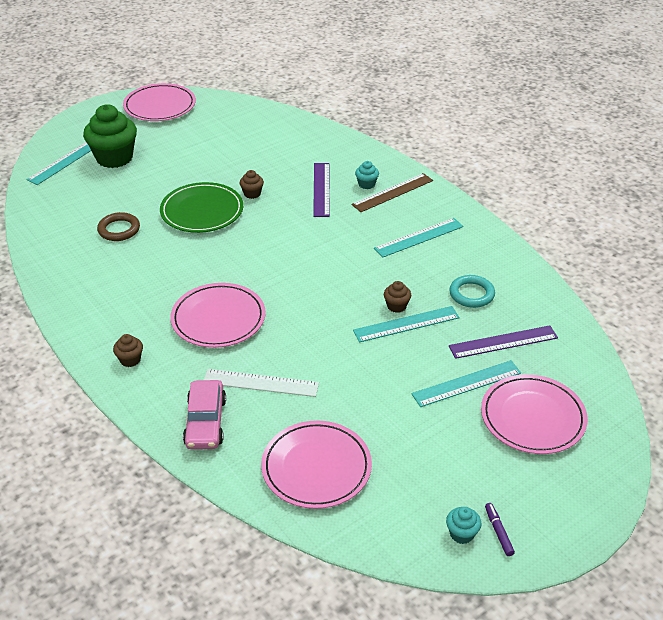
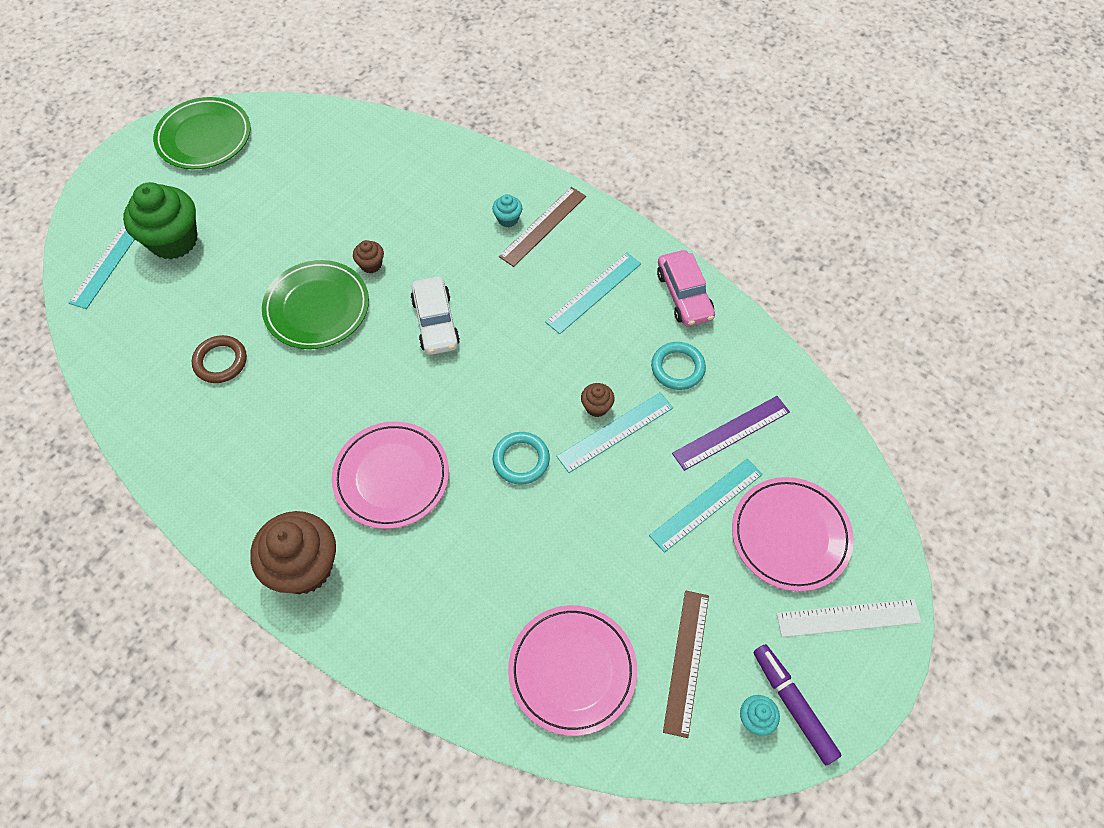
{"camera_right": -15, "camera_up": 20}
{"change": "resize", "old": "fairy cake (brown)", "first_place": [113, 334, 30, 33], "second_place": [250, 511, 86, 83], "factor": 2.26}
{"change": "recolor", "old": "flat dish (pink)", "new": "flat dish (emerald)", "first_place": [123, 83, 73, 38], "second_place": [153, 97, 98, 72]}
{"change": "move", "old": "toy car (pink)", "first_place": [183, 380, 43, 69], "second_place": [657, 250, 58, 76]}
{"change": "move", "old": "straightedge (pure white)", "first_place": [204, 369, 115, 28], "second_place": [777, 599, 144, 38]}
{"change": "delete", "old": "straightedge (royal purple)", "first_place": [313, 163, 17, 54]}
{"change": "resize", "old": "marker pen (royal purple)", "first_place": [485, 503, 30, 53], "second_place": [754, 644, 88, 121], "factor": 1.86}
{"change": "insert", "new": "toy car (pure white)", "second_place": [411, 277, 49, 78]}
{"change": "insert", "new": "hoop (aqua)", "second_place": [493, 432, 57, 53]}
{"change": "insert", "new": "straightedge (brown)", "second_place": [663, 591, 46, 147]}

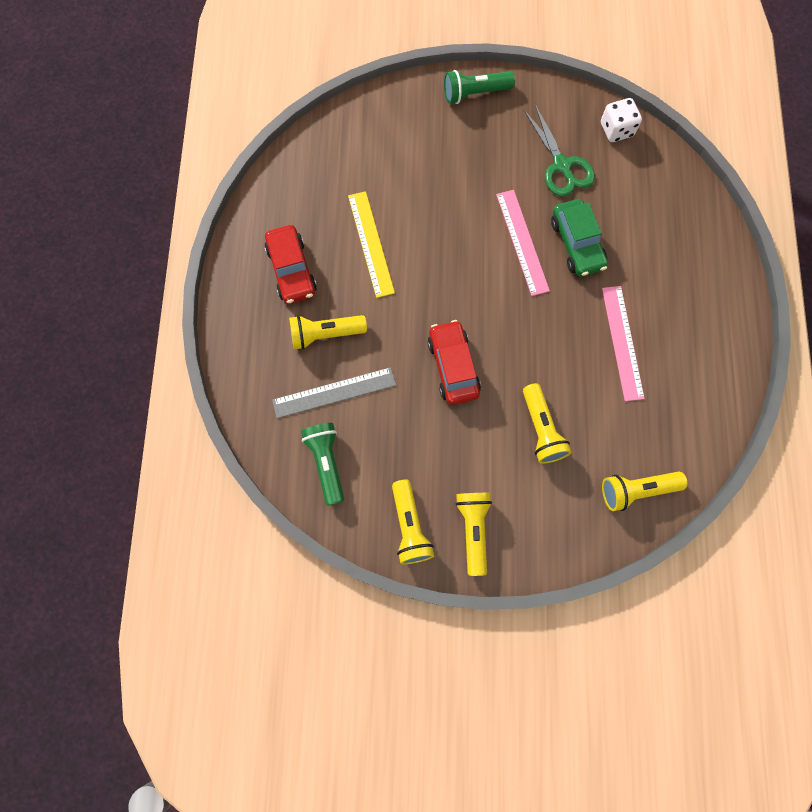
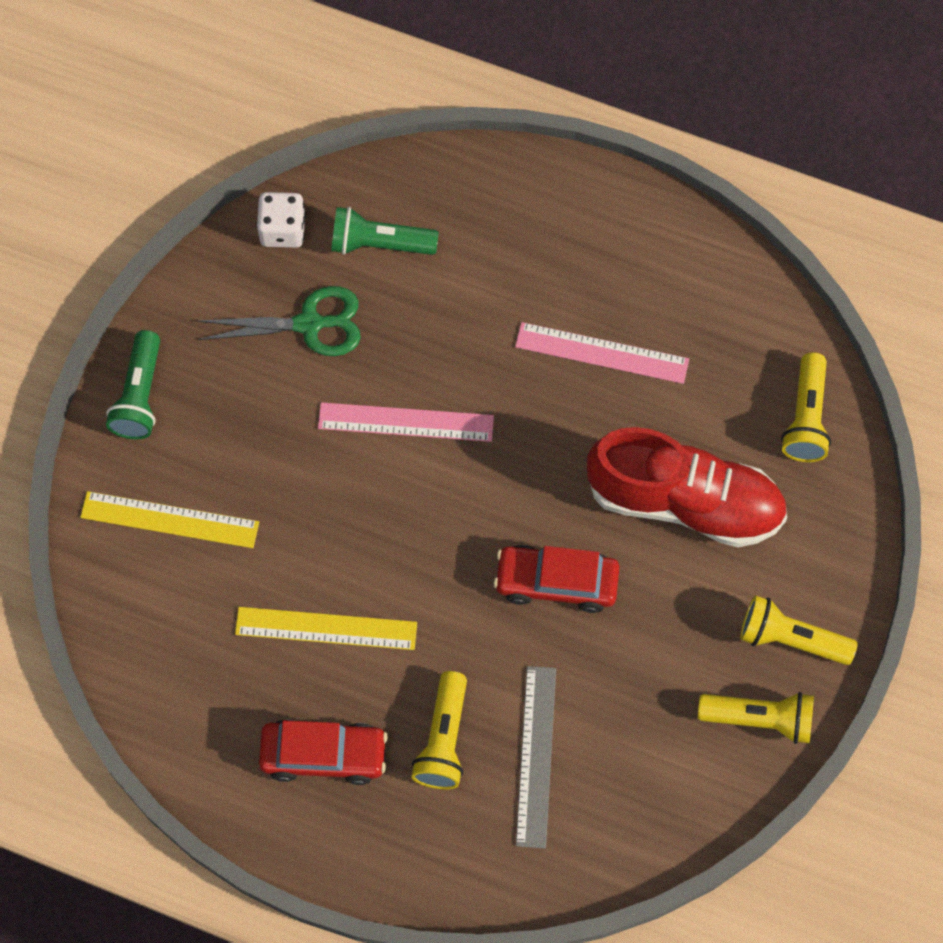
{"camera_right": -70, "camera_up": -5}
{"change": "move", "old": "flashlight (emerald)", "first_place": [301, 423, 43, 83], "second_place": [331, 207, 108, 48]}
{"change": "replace", "old": "flashlight (golden)", "new": "shoe (scarlet)", "first_place": [523, 383, 48, 81], "second_place": [587, 427, 200, 120]}
{"change": "delete", "old": "toy car (emerald)", "first_place": [551, 199, 57, 77]}
{"change": "insert", "new": "straightedge (golden)", "second_place": [80, 491, 179, 57]}

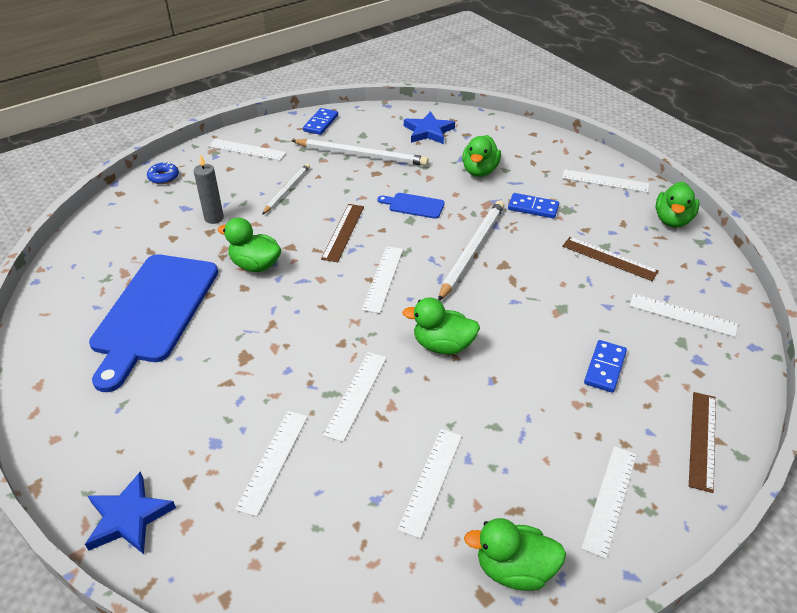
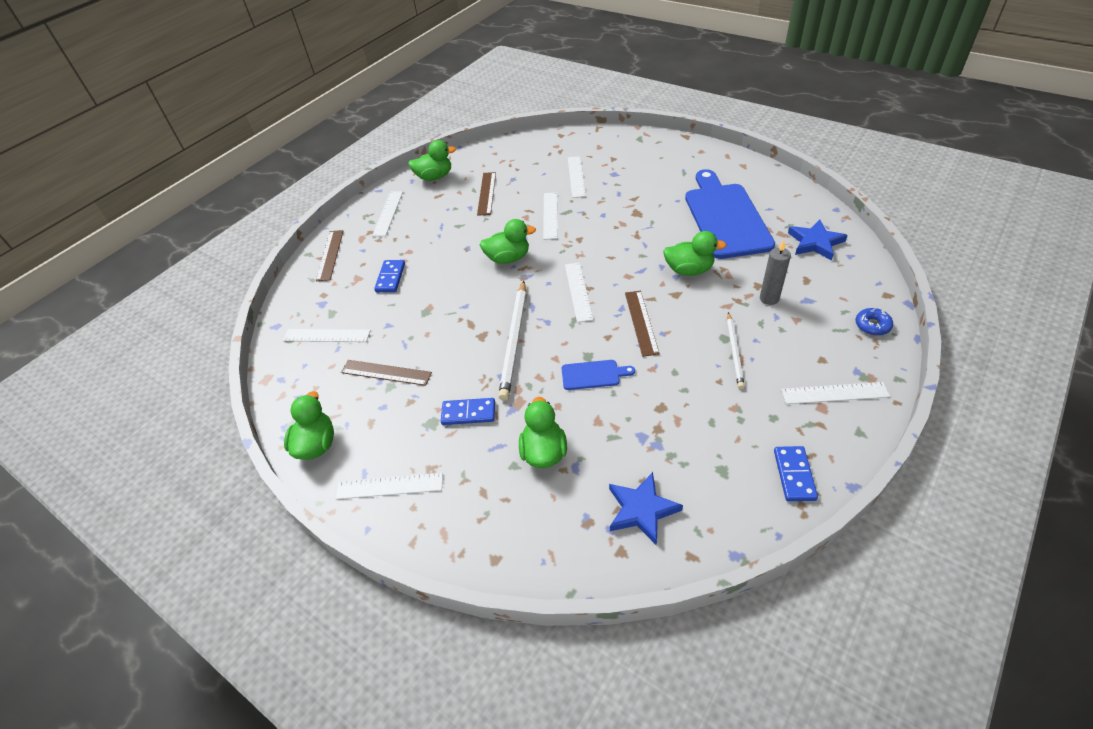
{"camera_right": 165, "camera_up": 5}
{"change": "move", "old": "five-pointed star (cobalt)", "first_place": [85, 471, 91, 83], "second_place": [788, 219, 60, 42]}
{"change": "delete", "old": "pencil (pure white)", "first_place": [291, 139, 137, 27]}
{"change": "recolor", "old": "straightedge (pure white)", "new": "straightedge (brown)", "first_place": [398, 429, 64, 110], "second_place": [477, 172, 19, 44]}

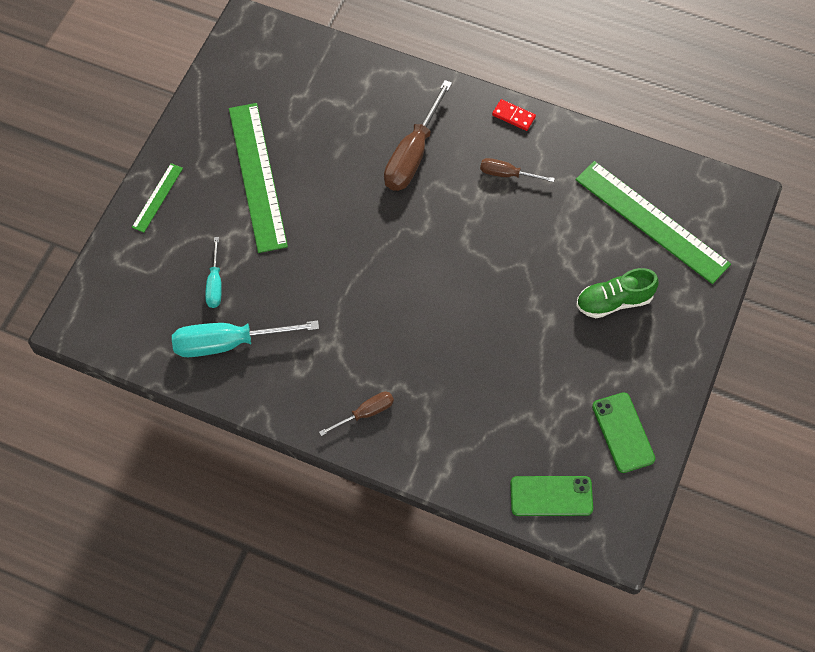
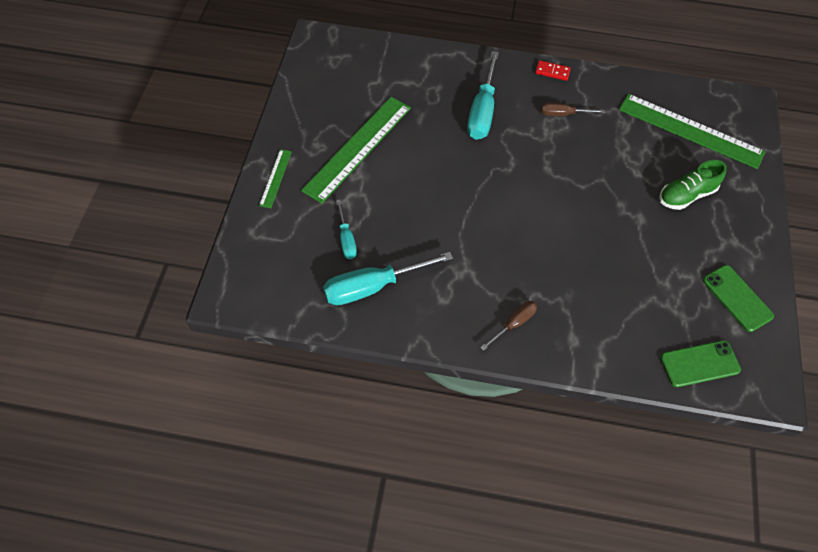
{"camera_right": -15, "camera_up": -5}
{"change": "rotate", "old": "straightedge (emerald)", "first_place": [229, 103, 59, 150], "second_place": [301, 97, 110, 107], "degrees": 60}
{"change": "recolor", "old": "screwdriver (brown)", "new": "screwdriver (aqua)", "first_place": [384, 80, 68, 111], "second_place": [467, 51, 32, 89]}

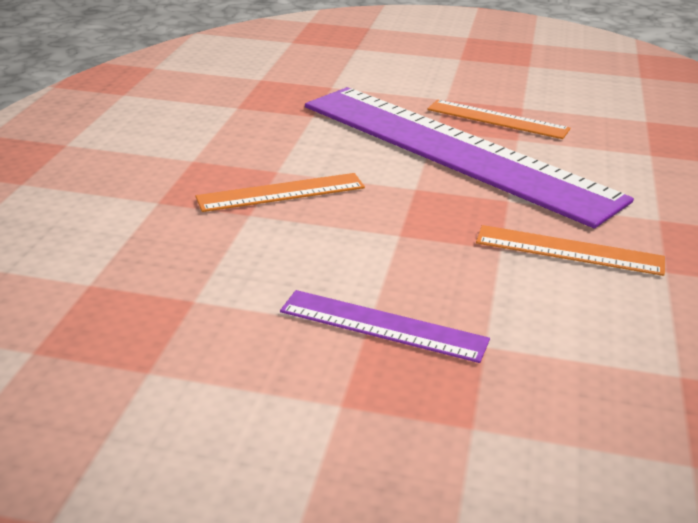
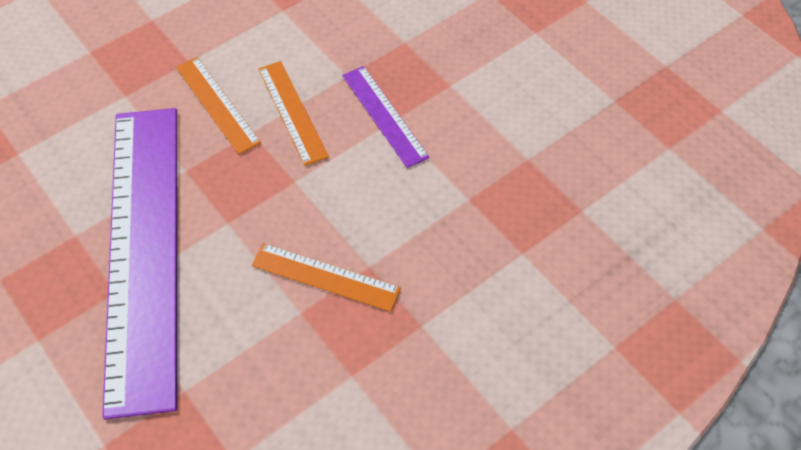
{"camera_right": -140, "camera_up": 25}
{"change": "move", "old": "straightedge (bright orange)", "first_place": [427, 100, 143, 39], "second_place": [258, 61, 71, 105]}

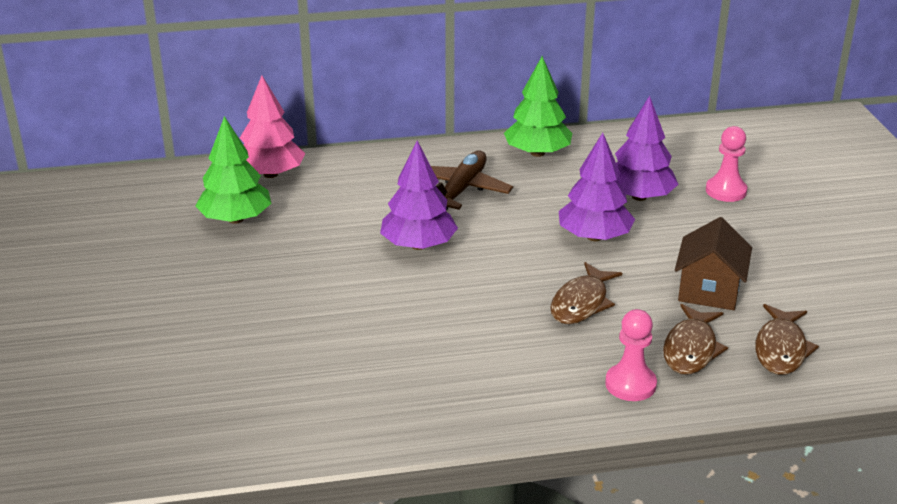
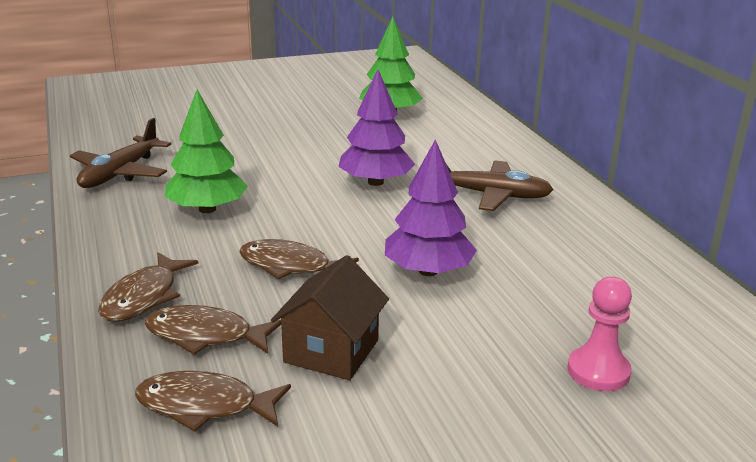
{"camera_right": 80, "camera_up": -5}
{"change": "delete", "old": "fir tree (pink)", "first_place": [240, 76, 65, 102]}
{"change": "move", "old": "fir tree (emerald)", "first_place": [504, 56, 68, 101], "second_place": [165, 90, 83, 123]}
{"change": "replace", "old": "pawn (pink)", "new": "fish figure (brown)", "first_place": [605, 309, 52, 92], "second_place": [98, 252, 101, 70]}
{"change": "delete", "old": "fir tree (royal purple)", "first_place": [615, 96, 64, 105]}
{"change": "rotate", "old": "house (brown)", "first_place": [675, 217, 77, 93], "second_place": [271, 255, 118, 125], "degrees": -75}
{"change": "insert", "new": "toy plane (brown)", "second_place": [70, 118, 101, 70]}

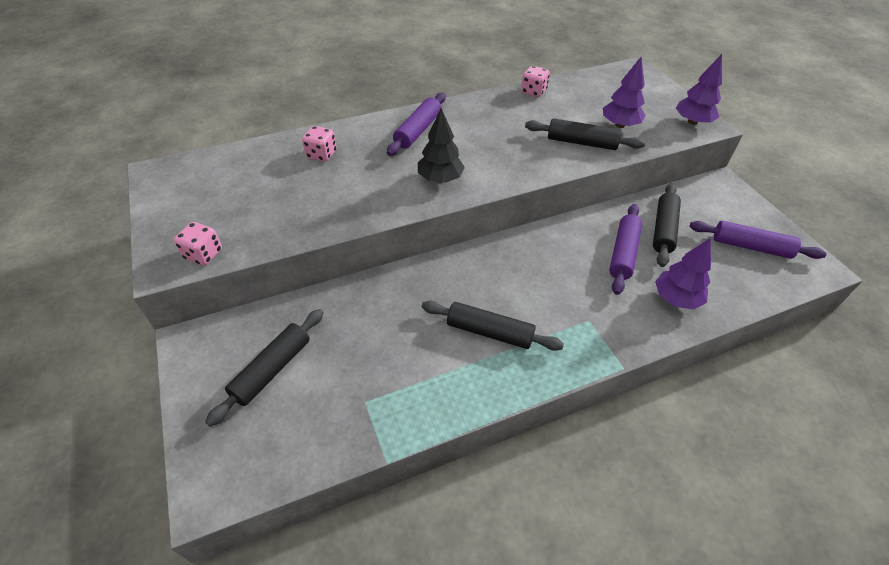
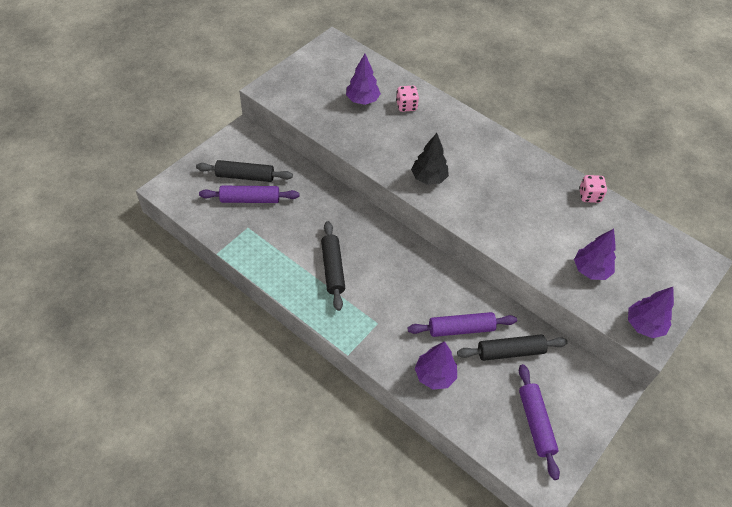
{"camera_right": 60, "camera_up": 5}
{"change": "delete", "old": "game die (pink)", "first_place": [174, 222, 48, 44]}
{"change": "move", "old": "dough roller (royal purple)", "first_place": [387, 93, 59, 63], "second_place": [199, 186, 100, 17]}
{"change": "delete", "old": "dough roller (black)", "first_place": [525, 118, 120, 32]}
{"change": "insert", "new": "fir tree (royal purple)", "second_place": [346, 54, 35, 51]}

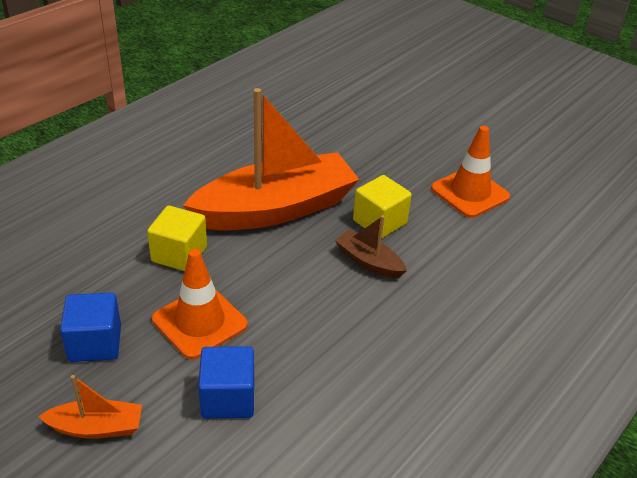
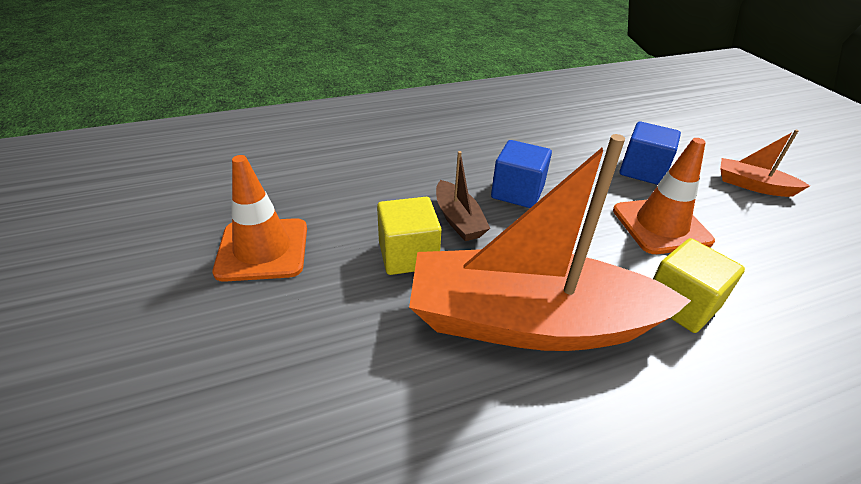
{"camera_right": -150, "camera_up": 0}
{"change": "move", "old": "solid cube (cobalt)", "first_place": [60, 292, 61, 70], "second_place": [491, 140, 61, 68]}

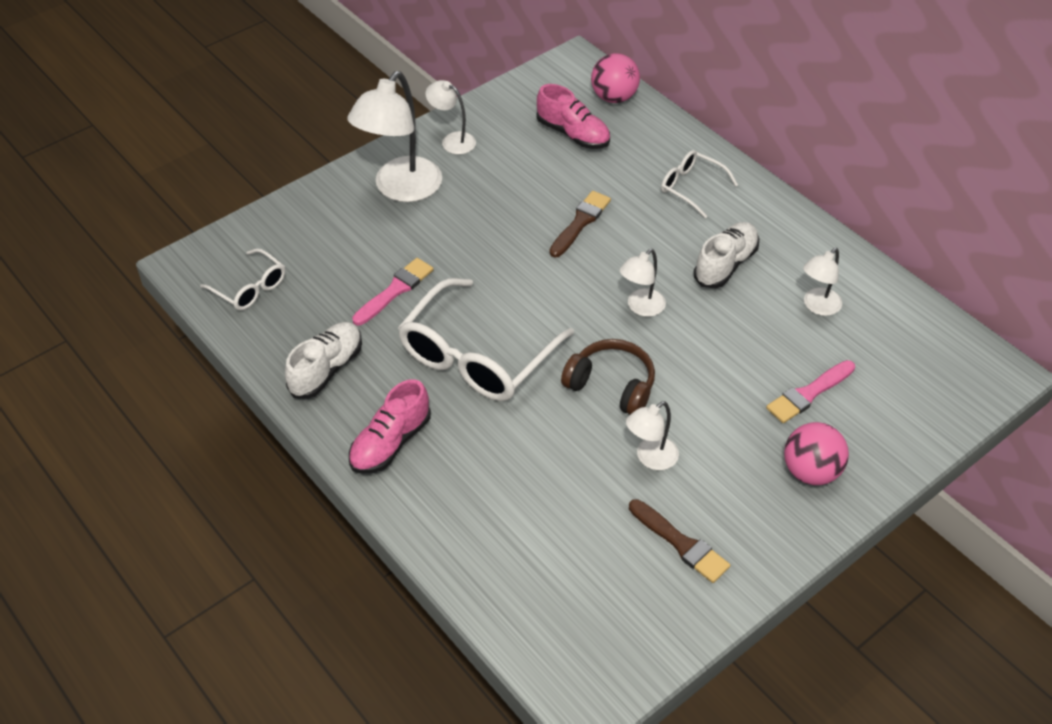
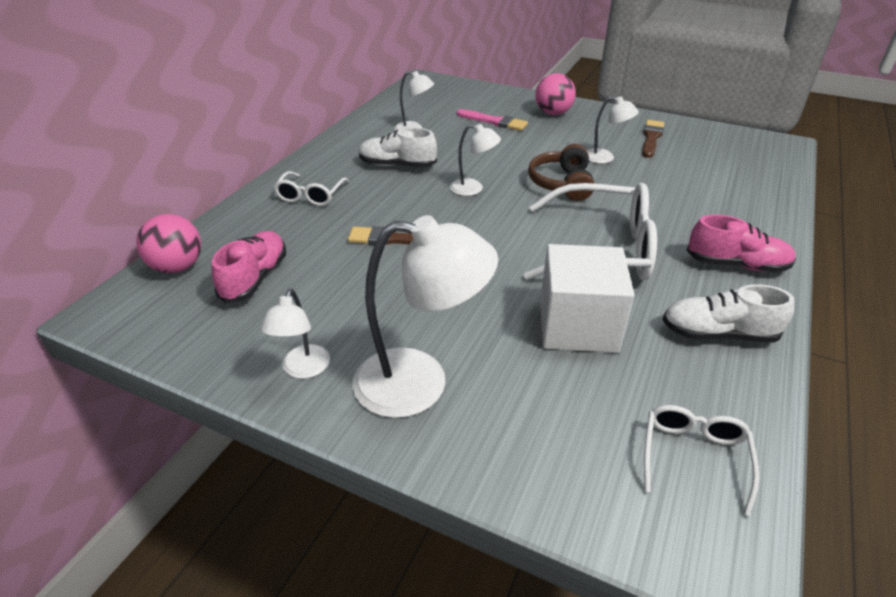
{"camera_right": -115, "camera_up": -10}
{"change": "replace", "old": "paintbrush (pink)", "new": "solid cube (pure white)", "first_place": [352, 258, 81, 67], "second_place": [540, 244, 95, 109]}

